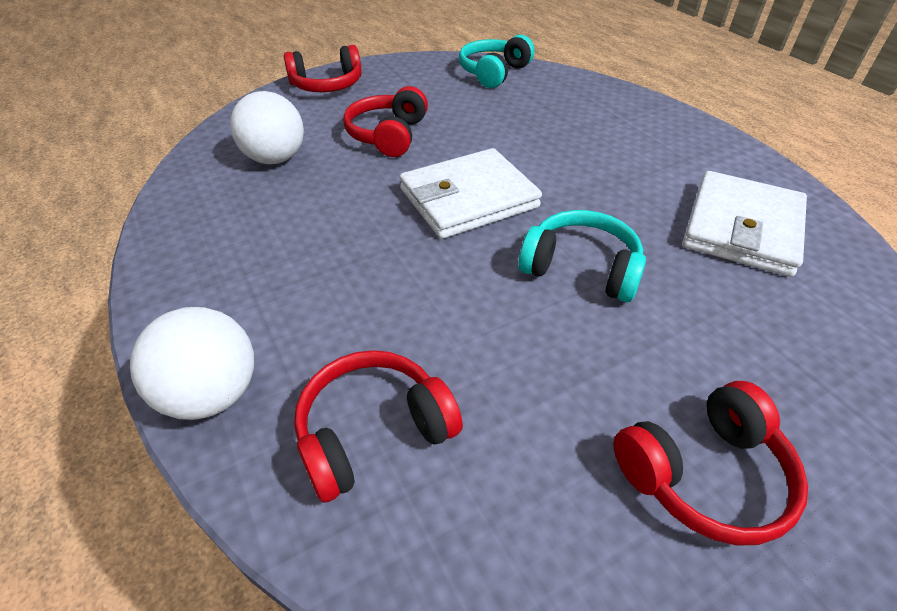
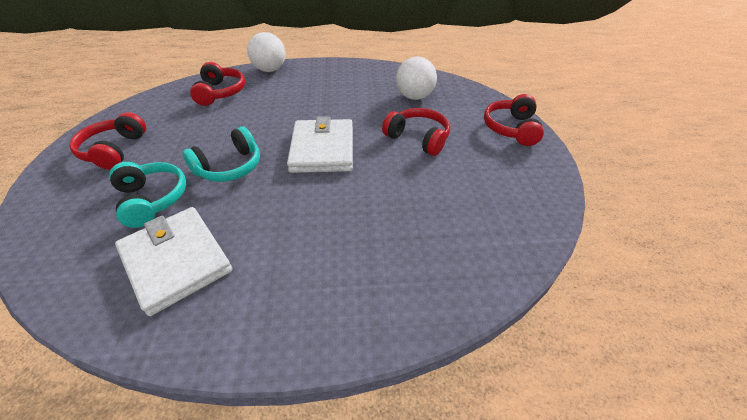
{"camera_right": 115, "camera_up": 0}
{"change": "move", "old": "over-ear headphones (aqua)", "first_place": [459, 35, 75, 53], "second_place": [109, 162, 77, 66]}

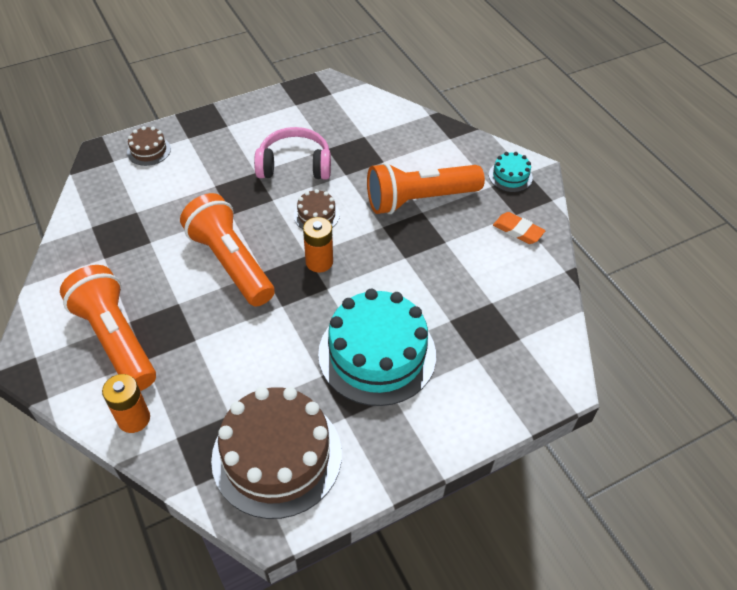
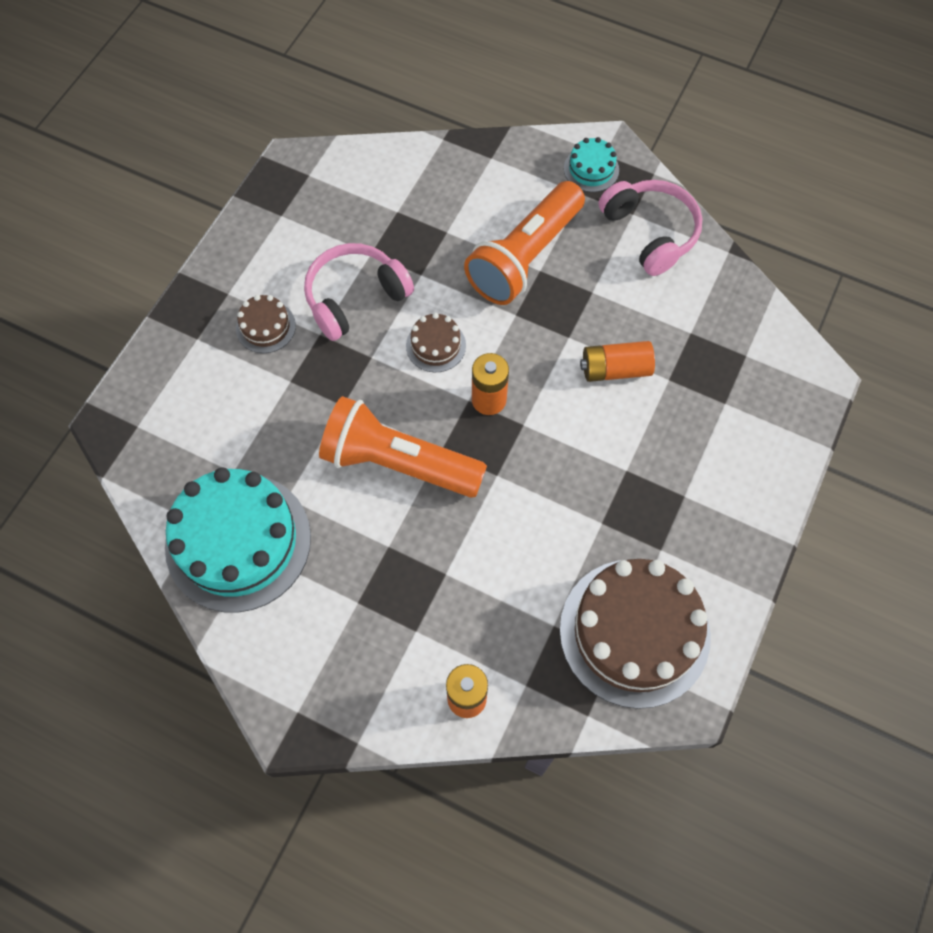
{"camera_right": -35, "camera_up": 15}
{"change": "delete", "old": "flashlight (bright orange)", "first_place": [60, 265, 96, 126]}
{"change": "move", "old": "gateau (brown)", "first_place": [127, 126, 44, 40], "second_place": [236, 295, 60, 58]}
{"change": "move", "old": "gateau (aqua)", "first_place": [318, 289, 118, 117], "second_place": [165, 467, 146, 146]}
{"change": "replace", "old": "gum eraser (bright orange)", "new": "over-ear headphones (pink)", "first_place": [493, 212, 53, 32], "second_place": [599, 180, 104, 96]}
{"change": "insert", "new": "AA battery (bright orange)", "second_place": [580, 341, 75, 41]}

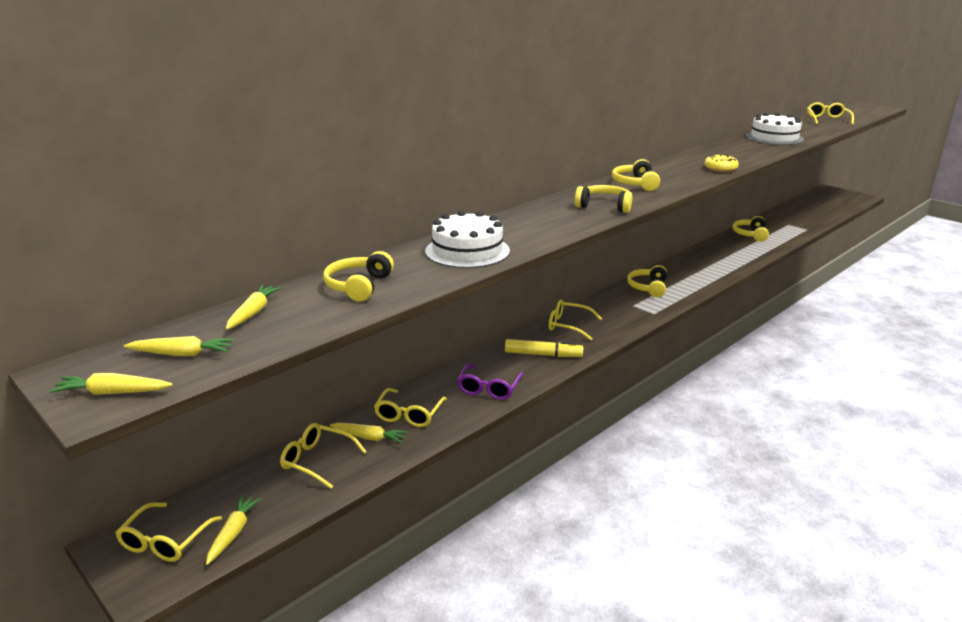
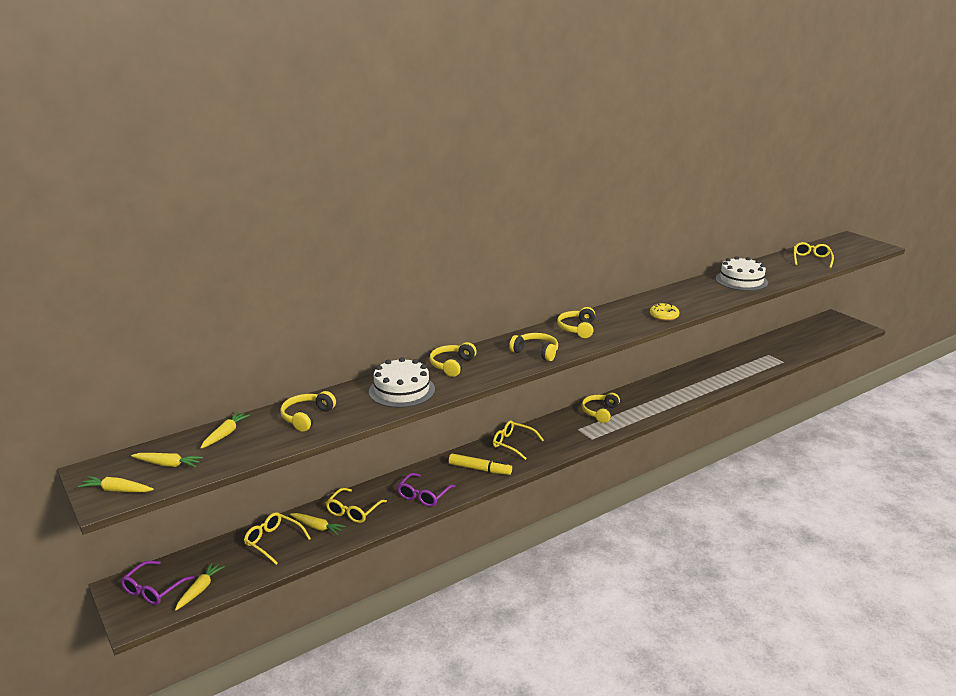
{"camera_right": 10, "camera_up": 0}
{"change": "recolor", "old": "spectacles (golden)", "new": "spectacles (royal purple)", "first_place": [116, 502, 106, 60], "second_place": [121, 561, 74, 44]}
{"change": "move", "old": "over-ear headphones (golden)", "first_place": [733, 216, 36, 26], "second_place": [430, 342, 47, 35]}

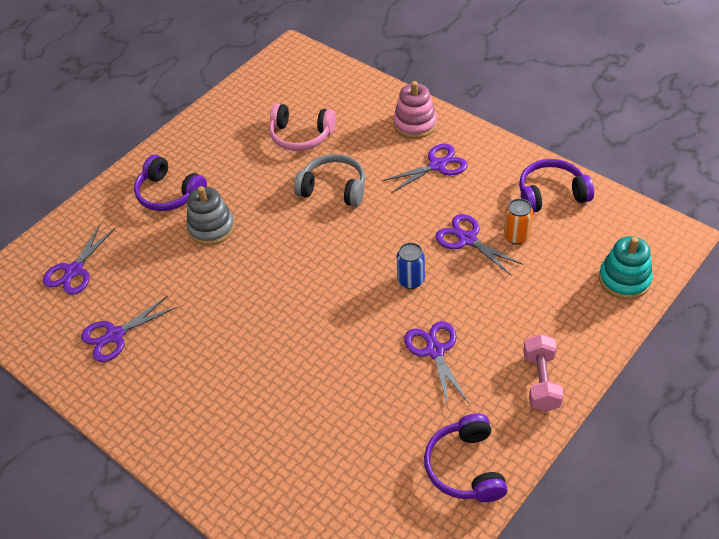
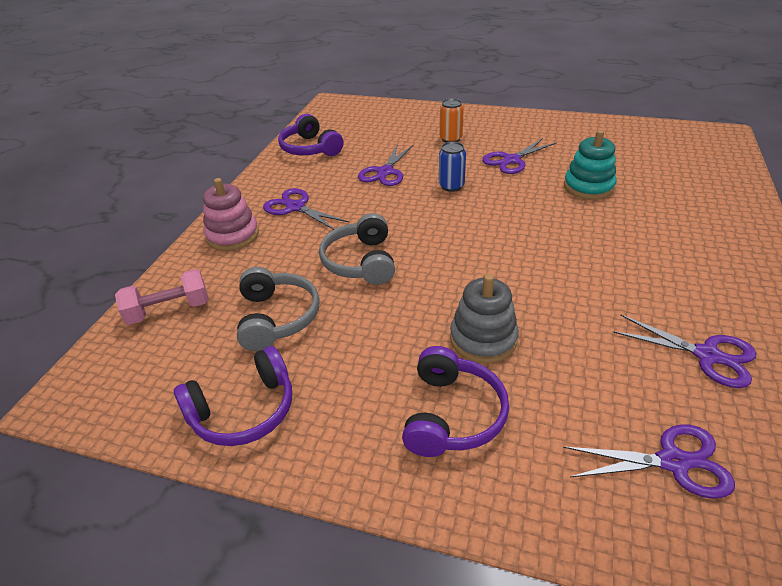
{"camera_right": -115, "camera_up": -10}
{"change": "recolor", "old": "over-ear headphones (pink)", "new": "over-ear headphones (gray)", "first_place": [269, 103, 67, 48], "second_place": [237, 267, 83, 84]}
{"change": "move", "old": "over-ear headphones (royal purple)", "first_place": [424, 413, 84, 89], "second_place": [174, 346, 118, 100]}
{"change": "move", "old": "can (bright orange)", "first_place": [504, 198, 29, 46], "second_place": [440, 99, 24, 44]}
{"change": "move", "old": "hand weight (pink)", "first_place": [523, 334, 40, 78], "second_place": [115, 269, 93, 56]}
{"change": "move", "old": "stacking toy (aqua)", "first_place": [599, 236, 54, 63], "second_place": [564, 130, 52, 70]}

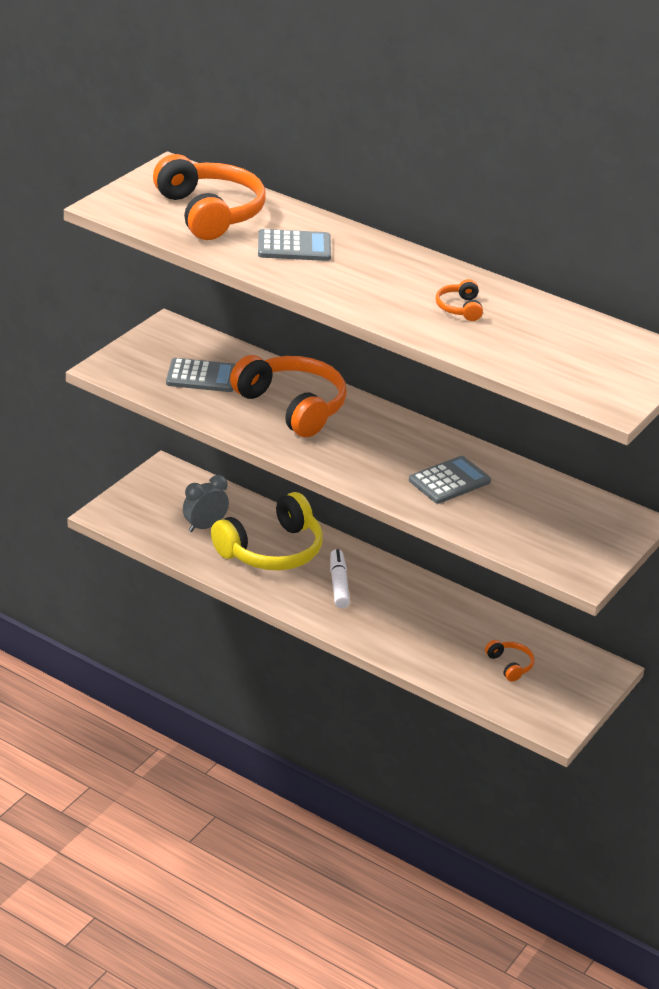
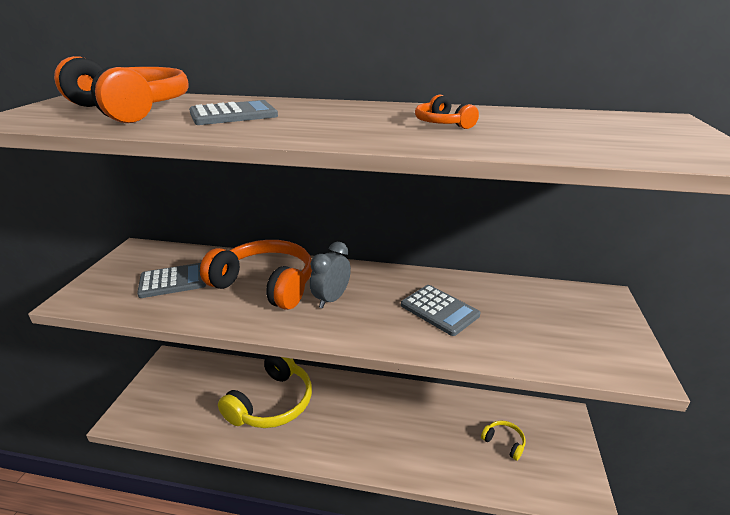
{"camera_right": -20, "camera_up": -5}
{"change": "move", "old": "bedside clock (gray)", "first_place": [183, 475, 46, 57], "second_place": [310, 242, 41, 67]}
{"change": "delete", "old": "marker pen (pure white)", "first_place": [330, 549, 20, 59]}
{"change": "rotate", "old": "adding machine (gray)", "first_place": [409, 456, 82, 48], "second_place": [401, 285, 79, 51], "degrees": 105}
{"change": "recolor", "old": "over-ear headphones (bright orange)", "new": "over-ear headphones (golden)", "first_place": [485, 640, 50, 42], "second_place": [481, 421, 45, 40]}

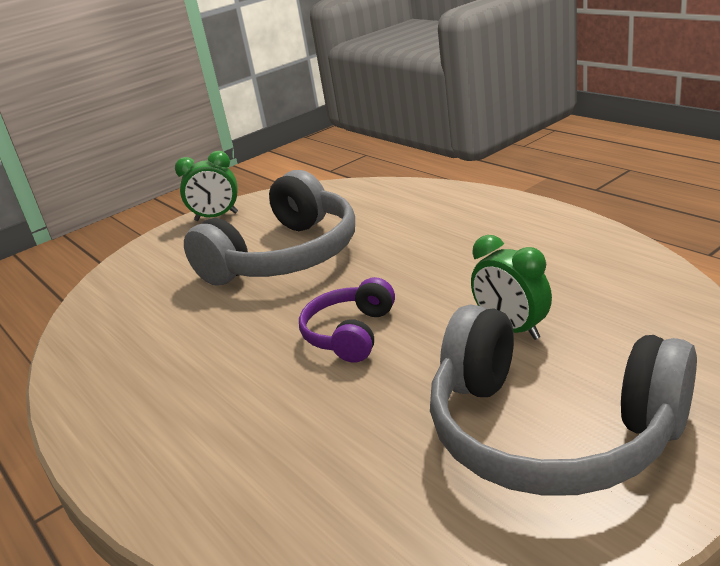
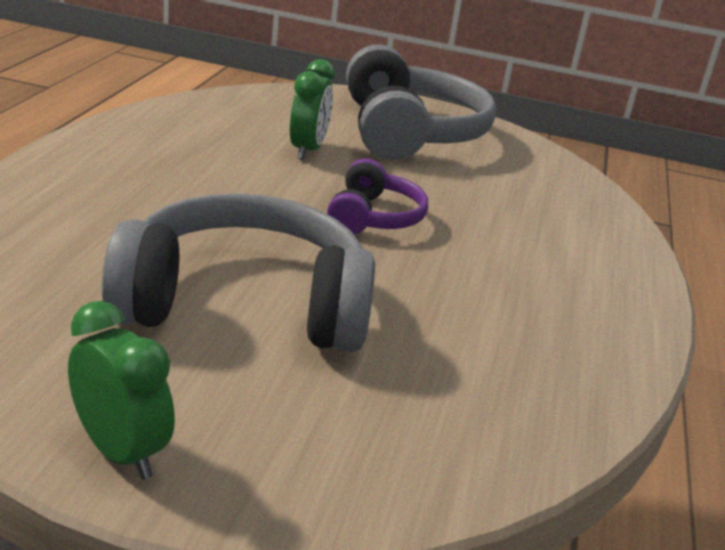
{"camera_right": -135, "camera_up": 0}
{"change": "rotate", "old": "over-ear headphones (royal purple)", "first_place": [299, 277, 96, 86], "second_place": [327, 158, 101, 76], "degrees": -60}

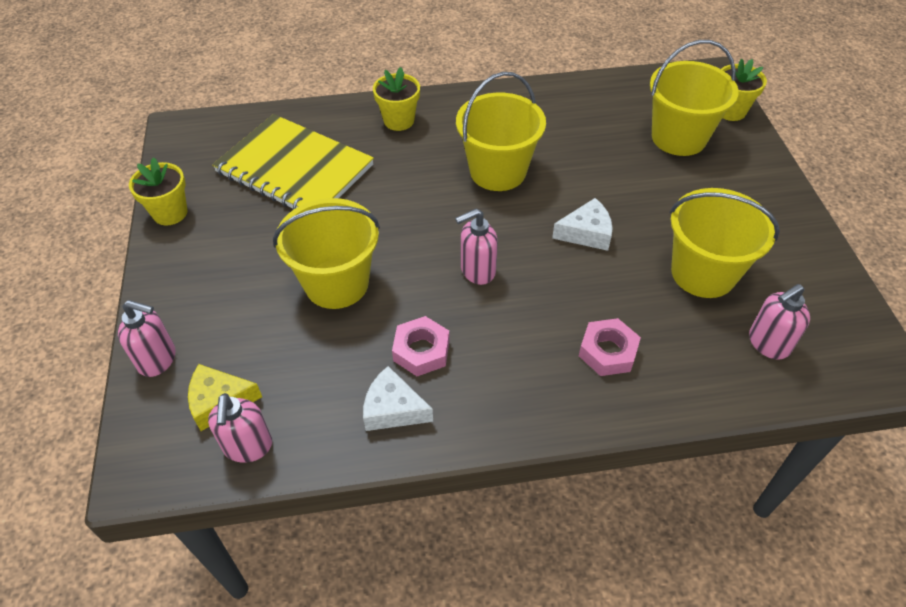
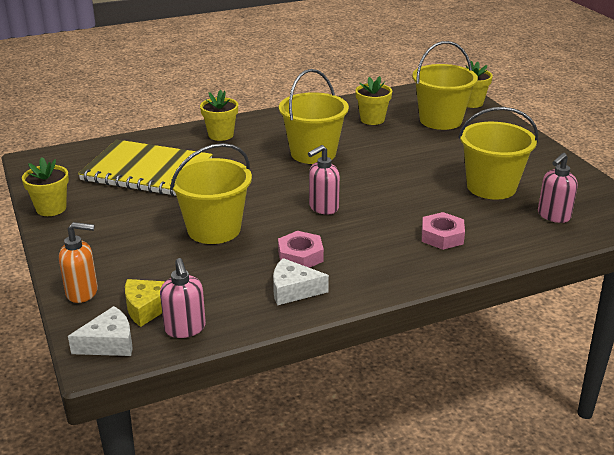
{"camera_right": -15, "camera_up": -20}
{"change": "recolor", "old": "pump bottle (pink)", "new": "pump bottle (bright orange)", "first_place": [118, 300, 57, 77], "second_place": [59, 222, 39, 81]}
{"change": "move", "old": "cheese wedge (pure white)", "first_place": [552, 198, 61, 53], "second_place": [68, 306, 65, 50]}
{"change": "insert", "new": "plant pot (golden)", "second_place": [355, 76, 37, 49]}

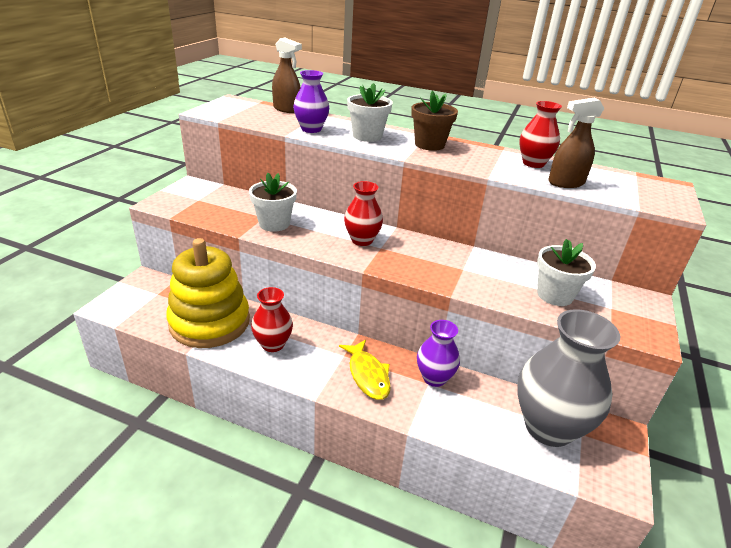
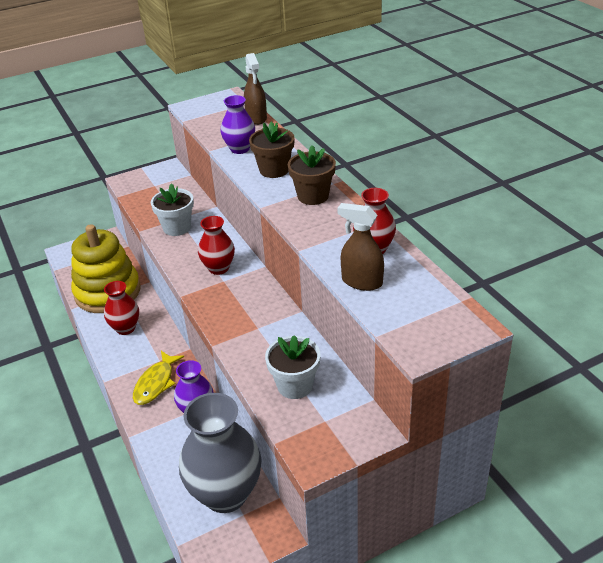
{"camera_right": 45, "camera_up": 5}
{"change": "recolor", "old": "plant pot (pure white)", "new": "plant pot (brown)", "first_place": [347, 83, 46, 59], "second_place": [249, 121, 46, 57]}

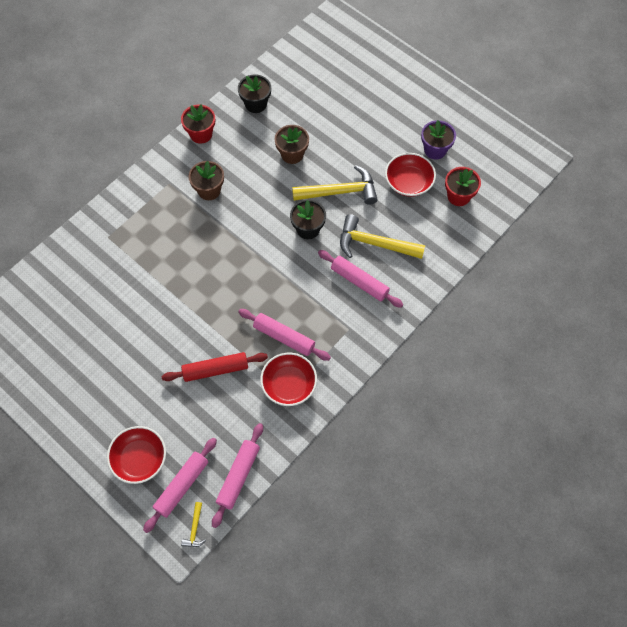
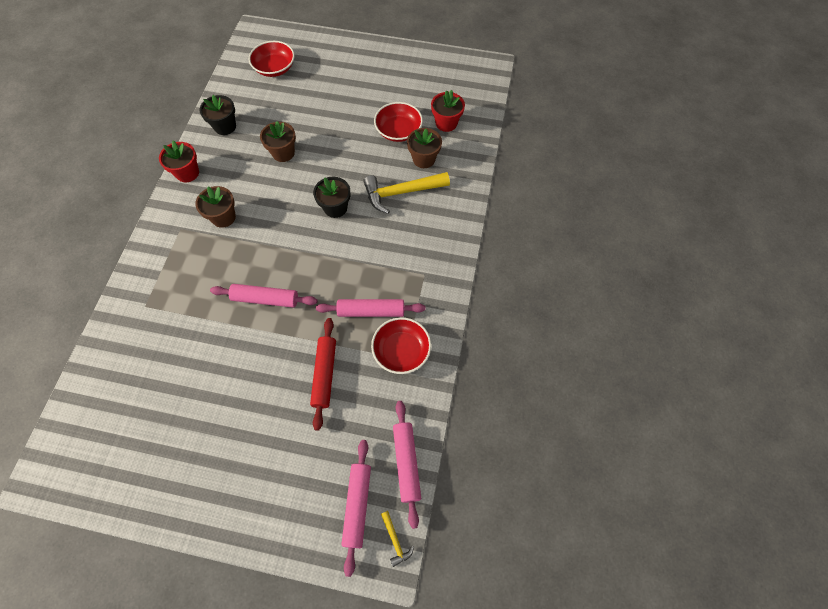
{"camera_right": -30, "camera_up": 0}
{"change": "move", "old": "bowl (scarlet)", "first_place": [107, 426, 59, 58], "second_place": [249, 41, 46, 36]}
{"change": "rotate", "old": "dough roller (scarlet)", "first_place": [162, 352, 106, 30], "second_place": [310, 318, 26, 113], "degrees": -45}
{"change": "delete", "old": "claw hammer (golden)", "first_place": [292, 165, 86, 40]}
{"change": "move", "old": "dough roller (pink)", "first_place": [318, 250, 85, 58], "second_place": [210, 284, 107, 24]}
{"change": "delete", "old": "plant pot (royal purple)", "first_place": [421, 120, 35, 40]}
{"change": "insert", "new": "plant pot (brown)", "second_place": [407, 128, 35, 40]}

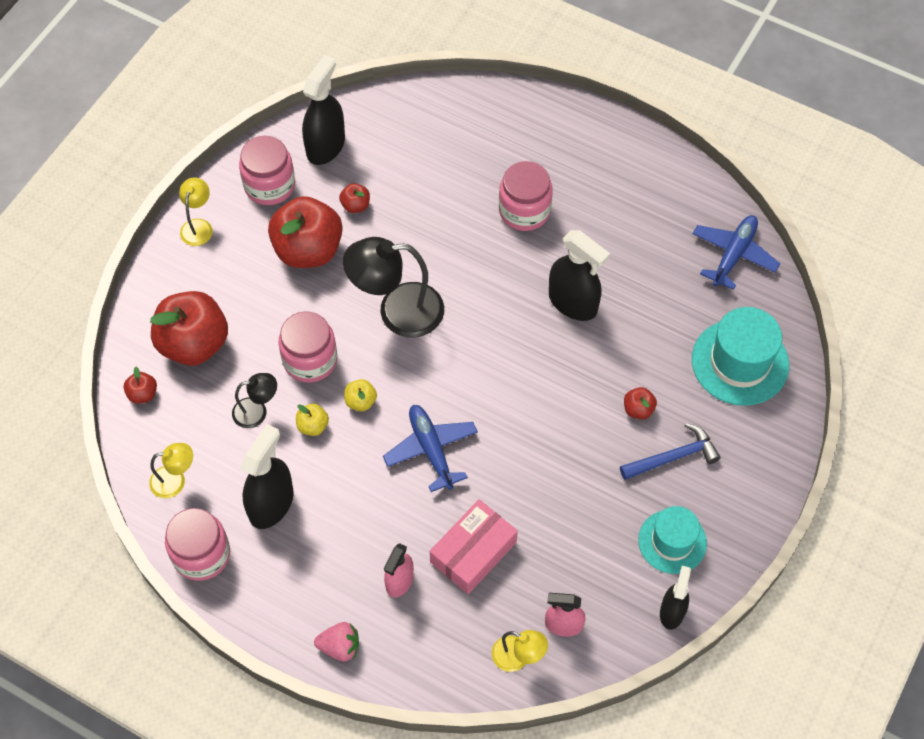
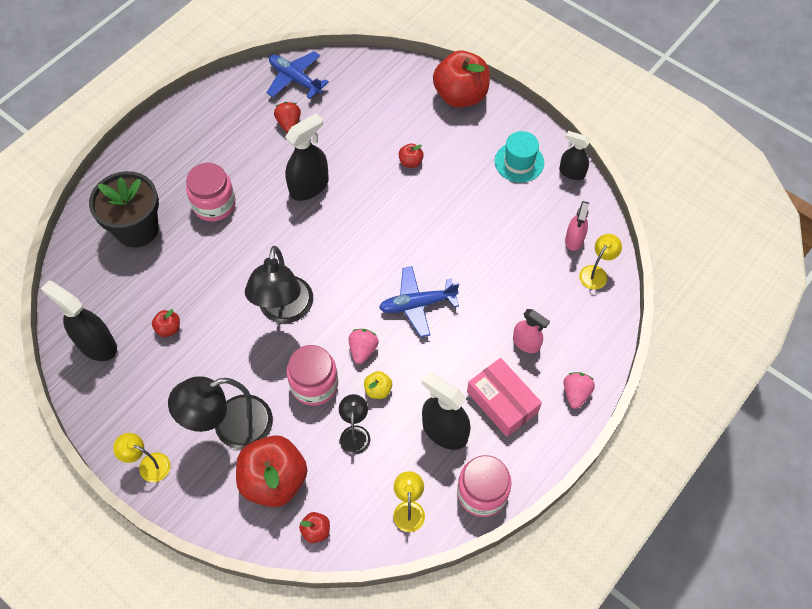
{"camera_right": -80, "camera_up": 0}
{"change": "delete", "old": "jam jar (pink)", "first_place": [239, 136, 56, 69]}
{"change": "move", "old": "toy apple (scarlet)", "first_place": [268, 196, 74, 72], "second_place": [433, 50, 57, 57]}
{"change": "replace", "old": "toy apple (golden)", "new": "strawberry (pink)", "first_place": [344, 379, 33, 32], "second_place": [349, 329, 30, 35]}
{"change": "move", "old": "package (pink)", "first_place": [430, 499, 88, 95], "second_place": [467, 358, 75, 79]}
{"change": "delete", "old": "claw hammer (cobalt)", "first_place": [620, 423, 101, 57]}
{"change": "delete", "old": "top hat (aqua)", "first_place": [692, 307, 97, 99]}
{"change": "insert", "new": "plant pot (black)", "second_place": [89, 171, 70, 77]}
{"change": "insert", "new": "reading lamp (black)", "second_place": [168, 376, 105, 73]}
{"change": "insert", "new": "strawberry (scarlet)", "second_place": [274, 102, 27, 31]}

